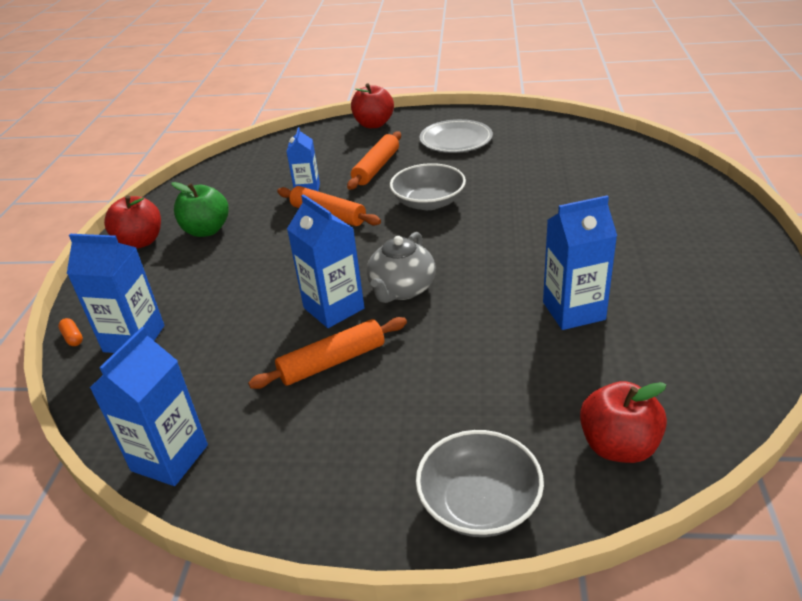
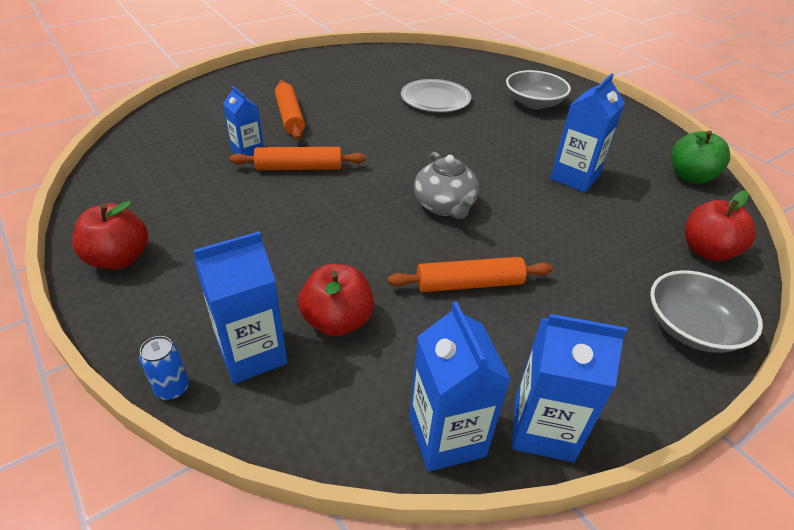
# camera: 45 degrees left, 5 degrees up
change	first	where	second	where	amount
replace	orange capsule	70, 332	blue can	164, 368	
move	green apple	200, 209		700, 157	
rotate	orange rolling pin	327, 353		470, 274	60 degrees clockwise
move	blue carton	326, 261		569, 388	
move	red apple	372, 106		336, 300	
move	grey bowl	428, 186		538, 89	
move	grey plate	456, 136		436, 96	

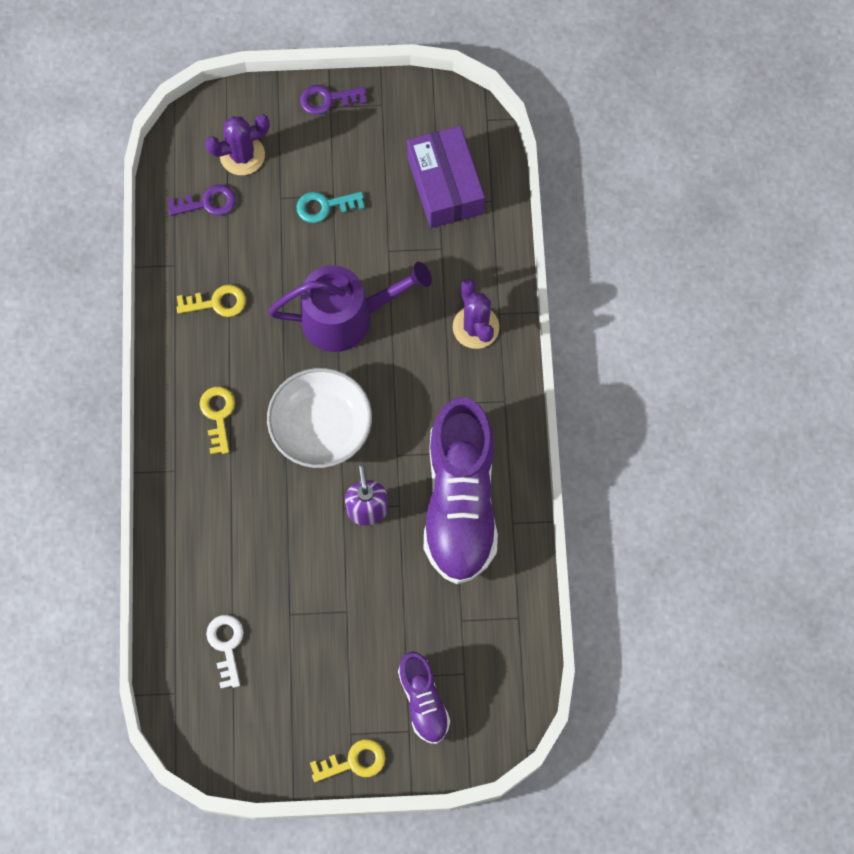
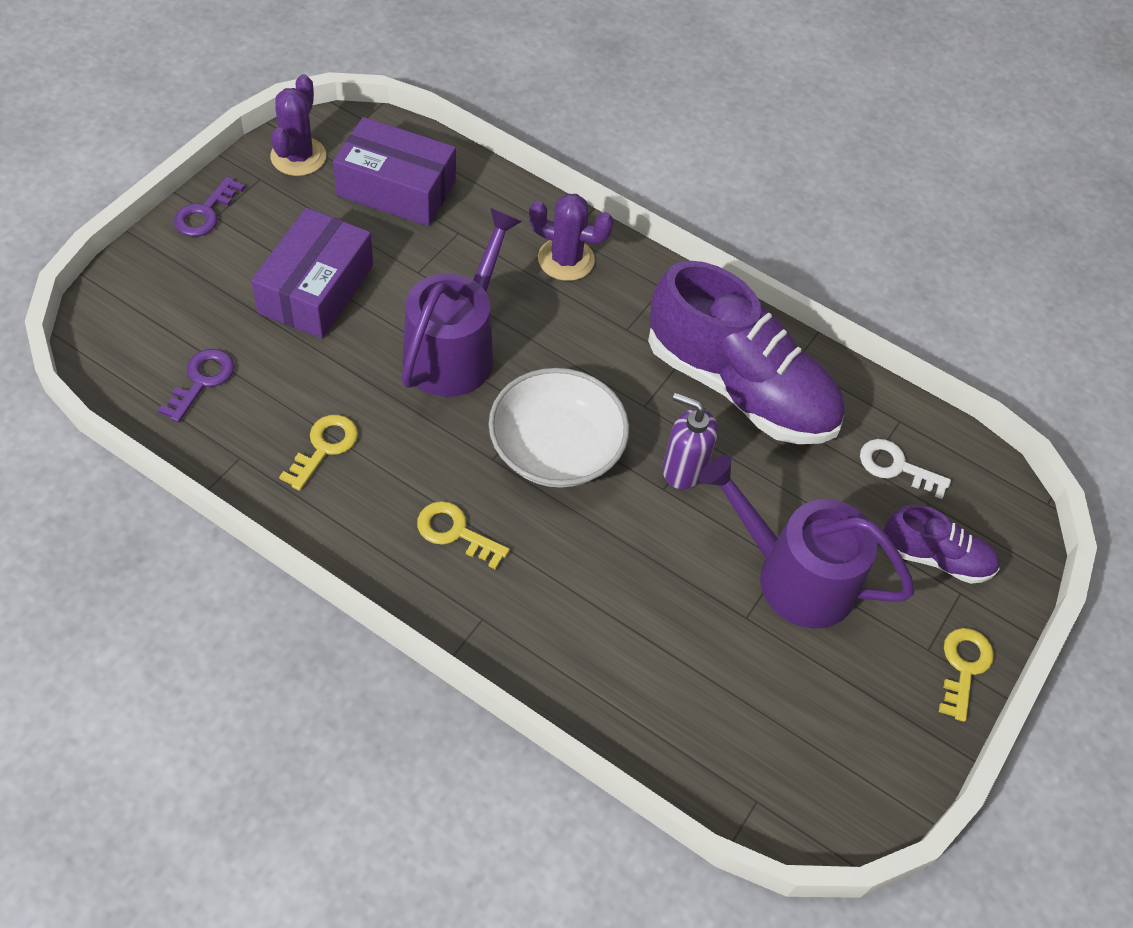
# camera: 60 degrees left, 15 degrees down
change	first	where	second	where	amount
move	purple cactus	237, 144		298, 125	
move	white key	224, 652		905, 469	
replace	turquoise key	330, 207	purple box	312, 273	
insert			purple watering can	807, 541	

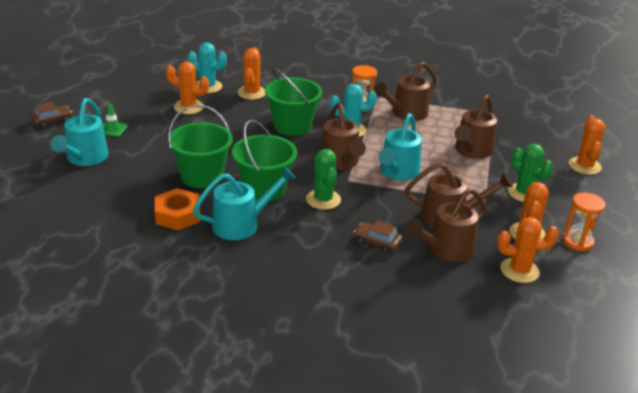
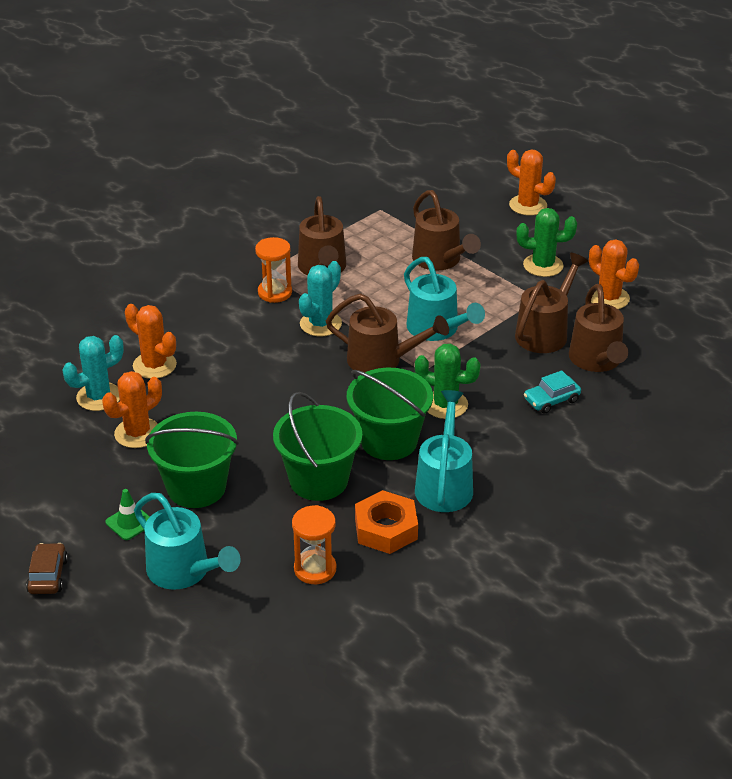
# camera: 55 degrees left, 5 degrees up
change	first	where	second	where	amount
move	green bucket	293, 102		192, 460	
recolor	brown car	378, 237	turquoise car	552, 392	
delete	orange cactus	528, 250			
move	orange hourglass	583, 222		314, 544	

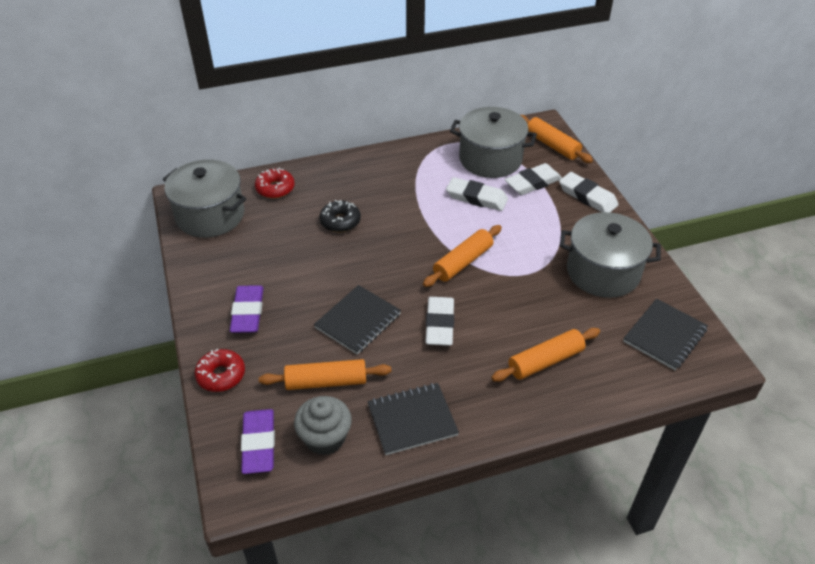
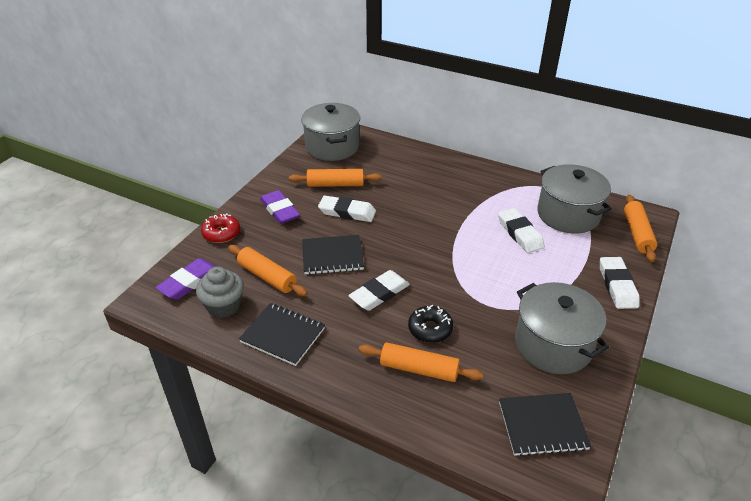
# camera: 45 degrees right, 5 degrees down
change	first	where	second	where	amount
rotate	purple eraser	247, 309		280, 207	75 degrees counterclockwise
delete	red donut	275, 183			
move	black donut	340, 216		430, 324	
move	orange rolling pin	462, 256		335, 178	
move	white eraser	533, 179		347, 208	

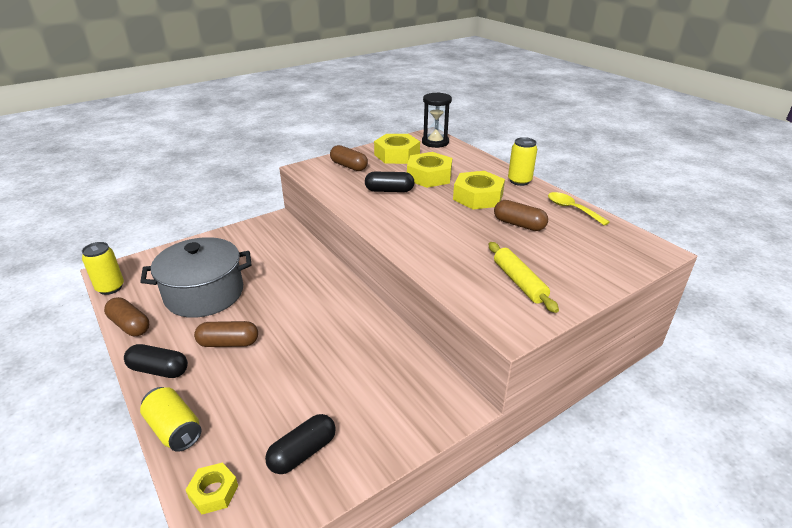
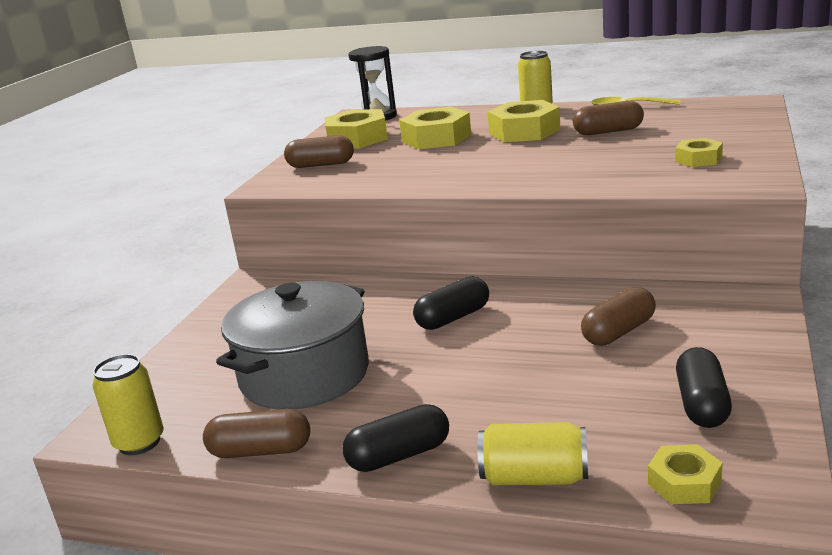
# camera: 35 degrees left, 10 degrees down
change	first	where	second	where	amount
move	brown capsule	226, 334		618, 316	
move	black capsule	390, 182		451, 303	
replace	yellow rolling pin	524, 277	yellow nut	699, 152	

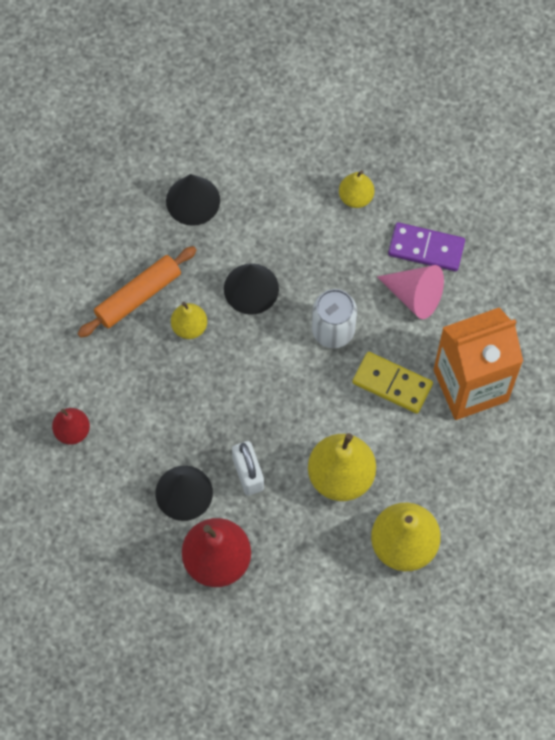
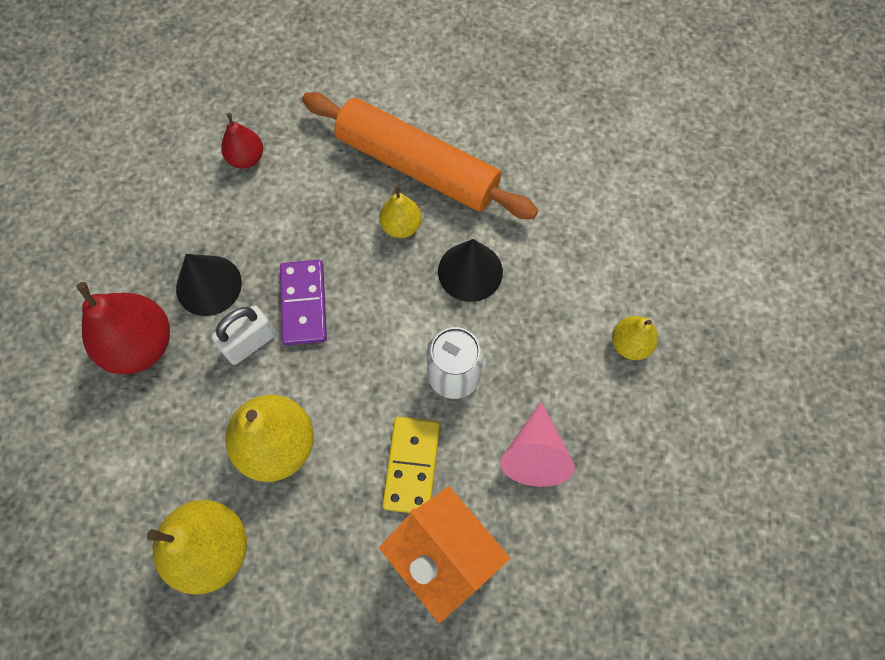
# camera: 70 degrees right, 0 degrees up
change	first	where	second	where	amount
resize	orange rolling pin	137, 292		420, 155	x1.60
delete	black cone	193, 200			
move	purple domino	426, 247		303, 302	

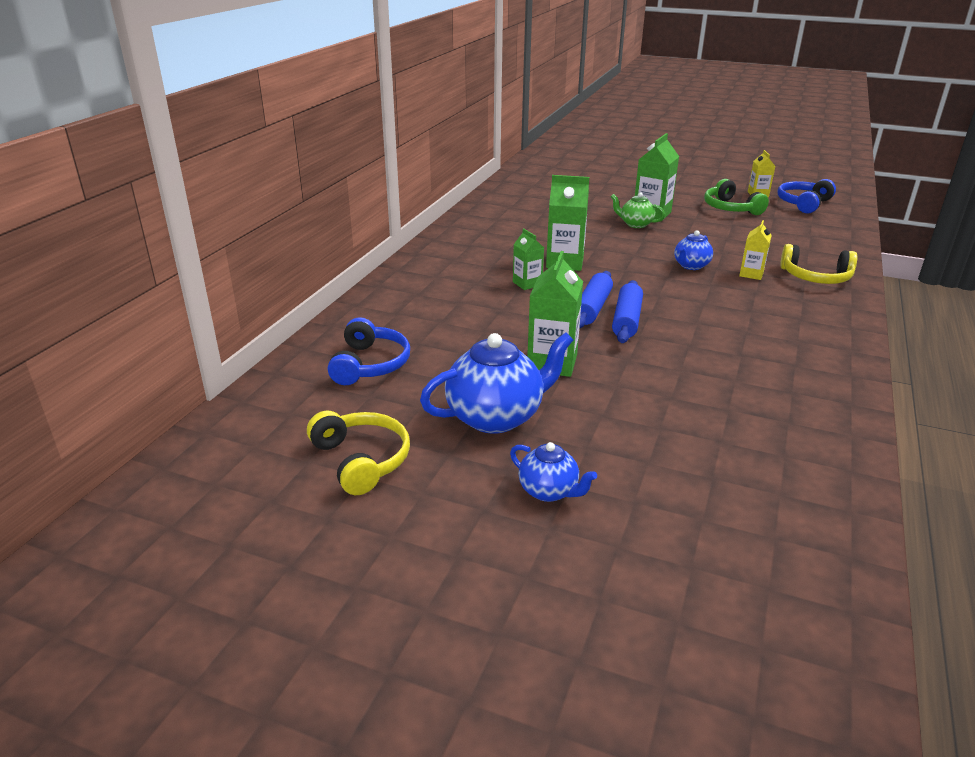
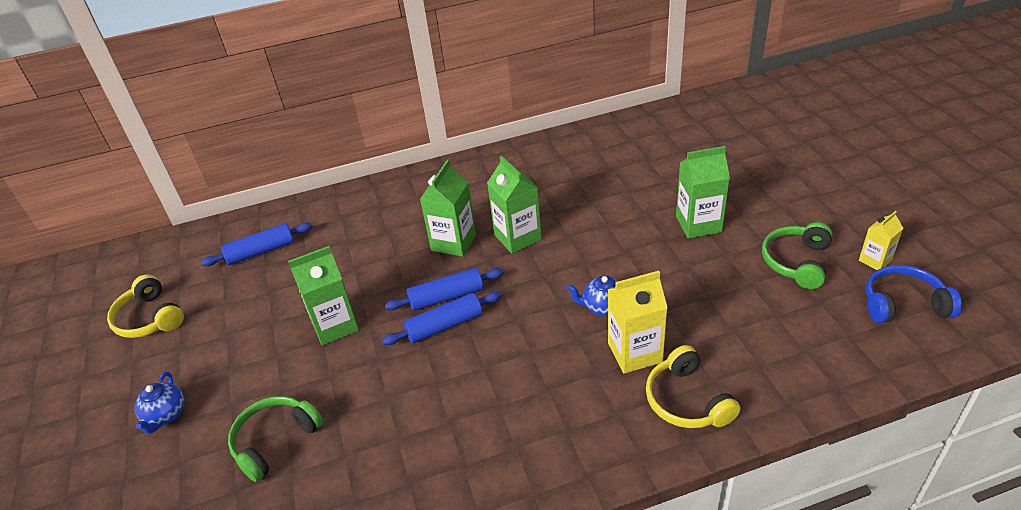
# camera: 55 degrees right, 10 degrees up
change	first	where	second	where	amount
rotate	yellow headphones	358, 453		145, 306	120 degrees clockwise
replace	blue headphones	369, 351	blue rolling pin	256, 244	
delete	blue teapot	496, 383			
resize	green carton	528, 259		448, 208	x1.70
delete	green teapot	638, 210			
resize	yellow carton	755, 250		638, 322	x1.70
insert			green headphones	275, 439	

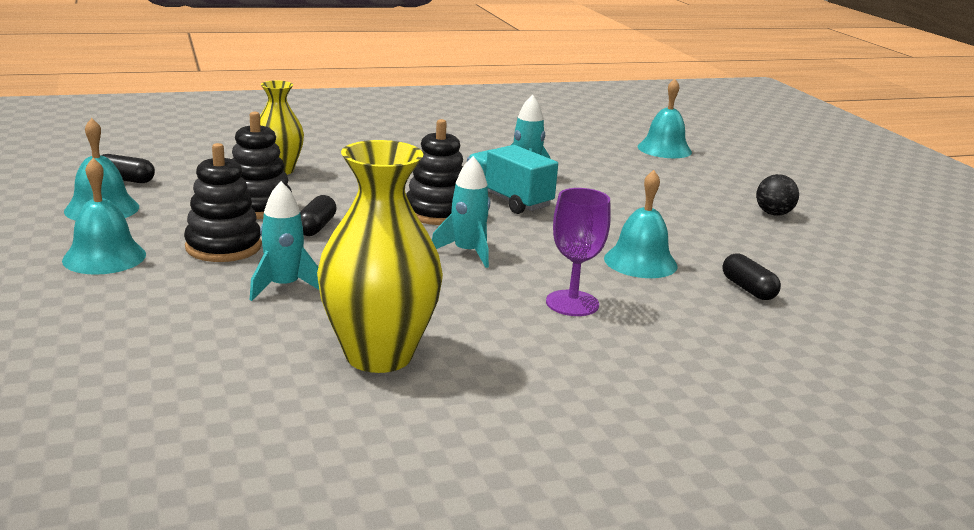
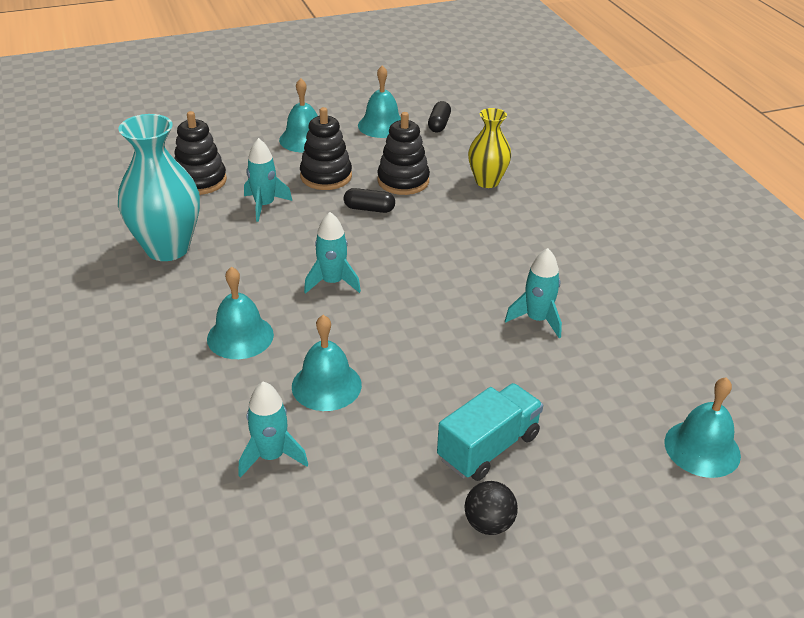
# camera: 90 degrees right, 15 degrees up
change	first	where	second	where	amount
recolor	yellow vase	380, 256	turquoise vase	159, 187	
move	black stacking toy	434, 172		200, 153	
move	turquoise truck	512, 179		490, 432	
replace	purple goblet	578, 252	turquoise bell	240, 313	
replace	black capsule	751, 276	turquoise rocket	273, 430	

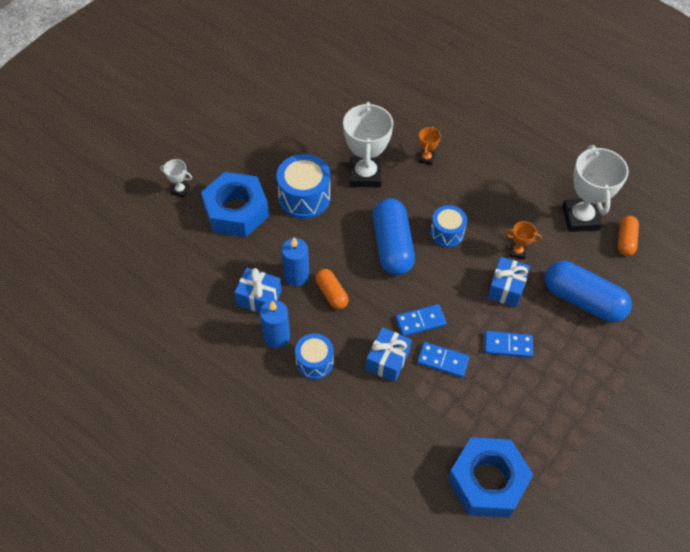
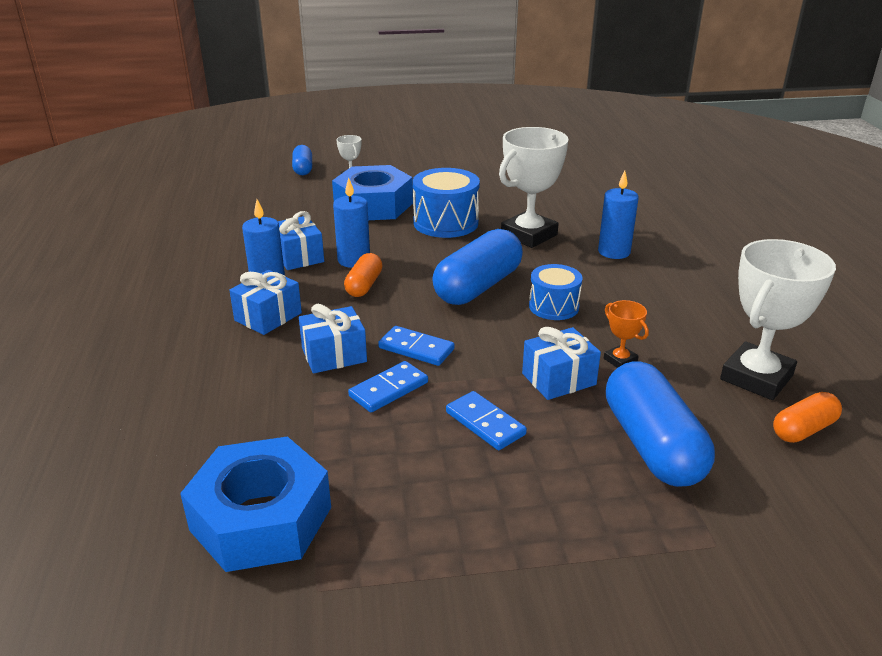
# camera: 45 degrees right, 25 degrees down
change	first	where	second	where	amount
replace	blue drum	314, 356	blue gift	265, 302	
rotate	blue domino	443, 360		388, 386	75 degrees clockwise
replace	orange trophy	429, 146	blue candle	618, 215	
insert			blue capsule	302, 160	

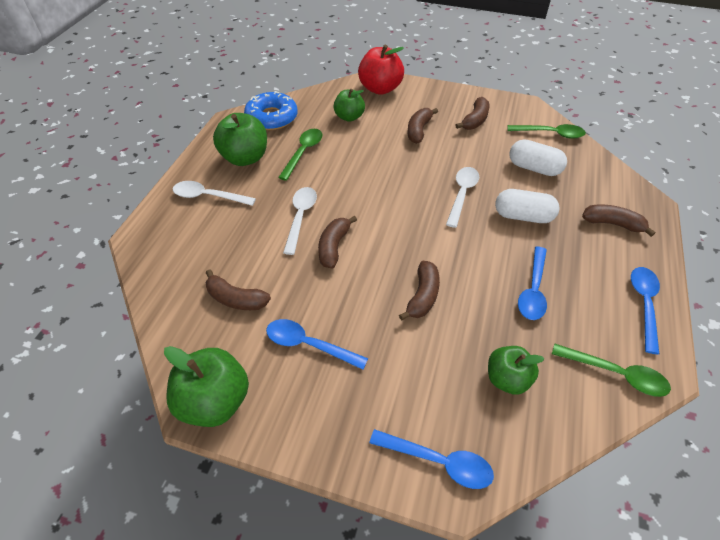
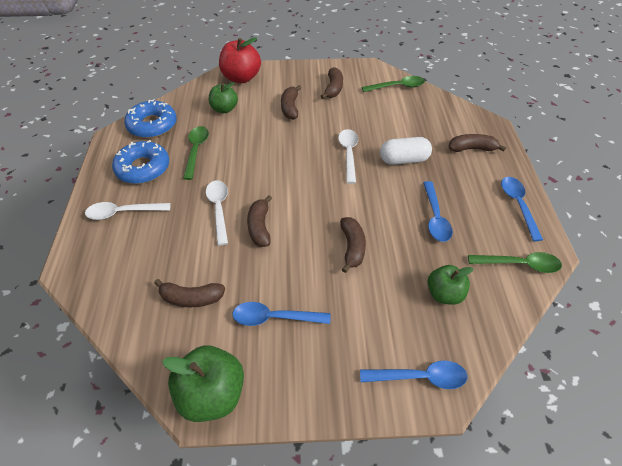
# camera: 20 degrees left, 0 degrees up
change	first	where	second	where	amount
replace	green apple	240, 139	blue donut	140, 162	
delete	white capsule	538, 157			

